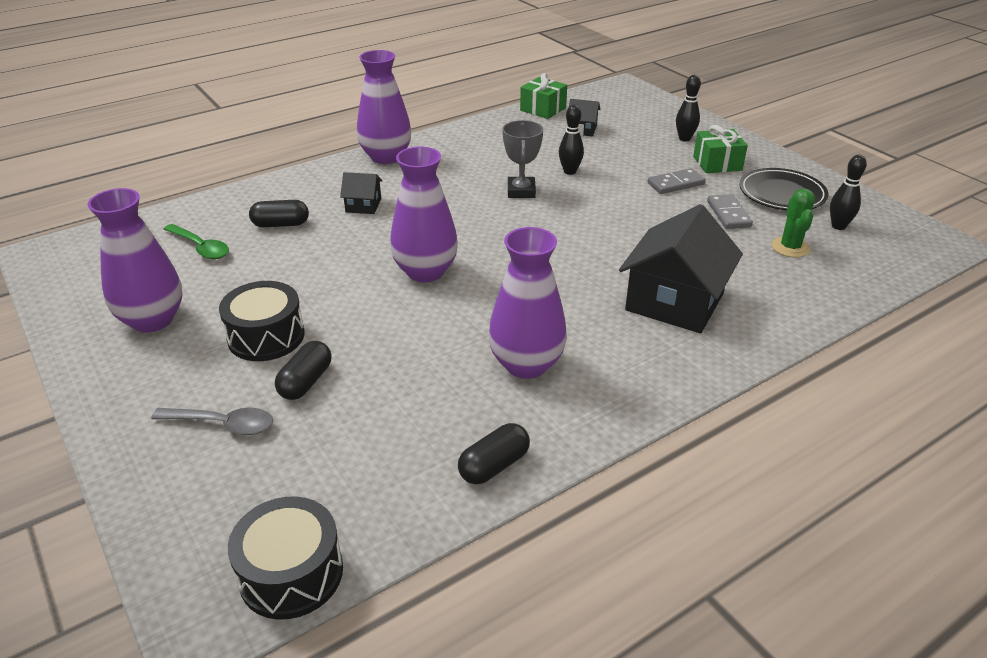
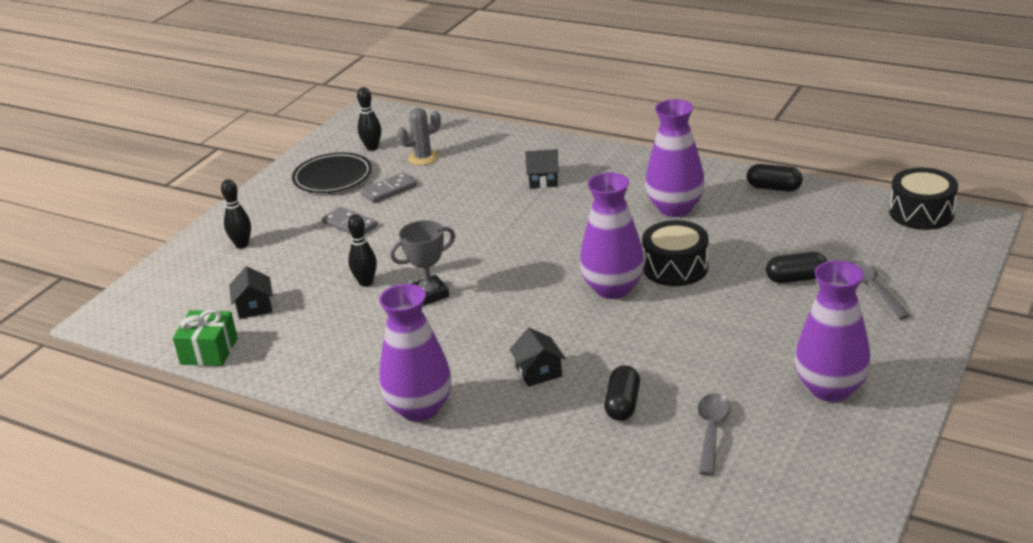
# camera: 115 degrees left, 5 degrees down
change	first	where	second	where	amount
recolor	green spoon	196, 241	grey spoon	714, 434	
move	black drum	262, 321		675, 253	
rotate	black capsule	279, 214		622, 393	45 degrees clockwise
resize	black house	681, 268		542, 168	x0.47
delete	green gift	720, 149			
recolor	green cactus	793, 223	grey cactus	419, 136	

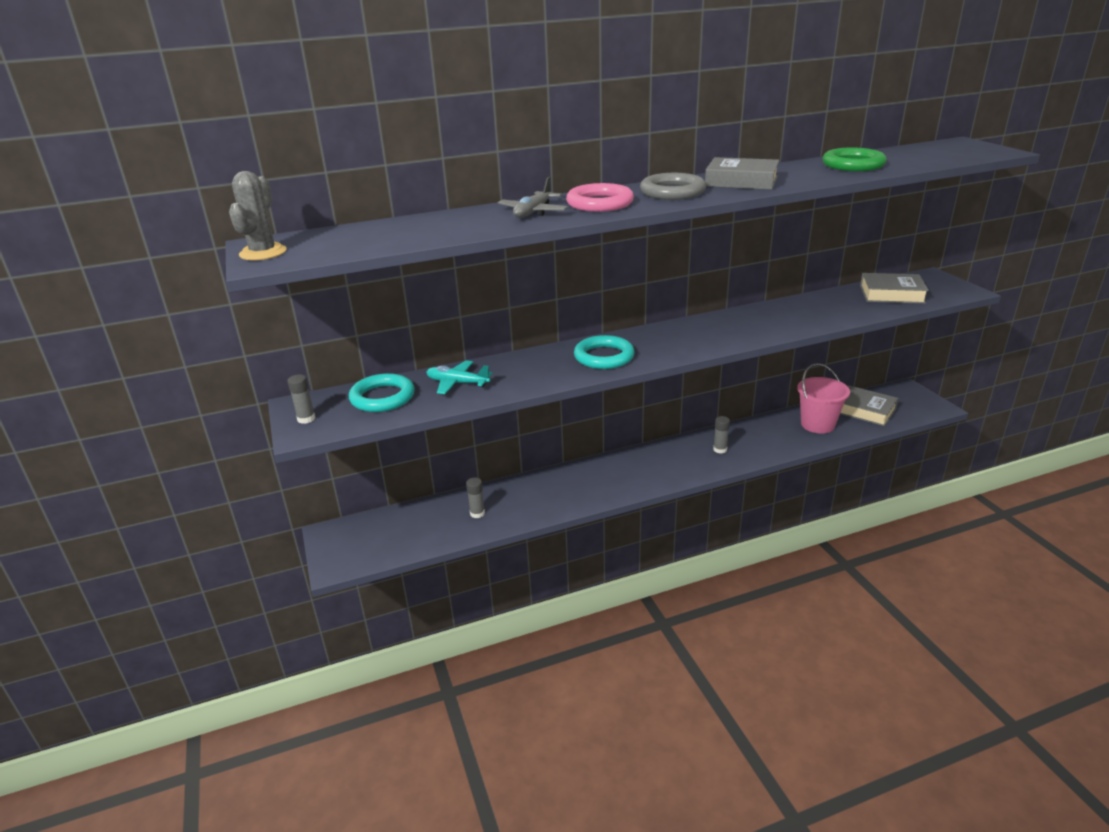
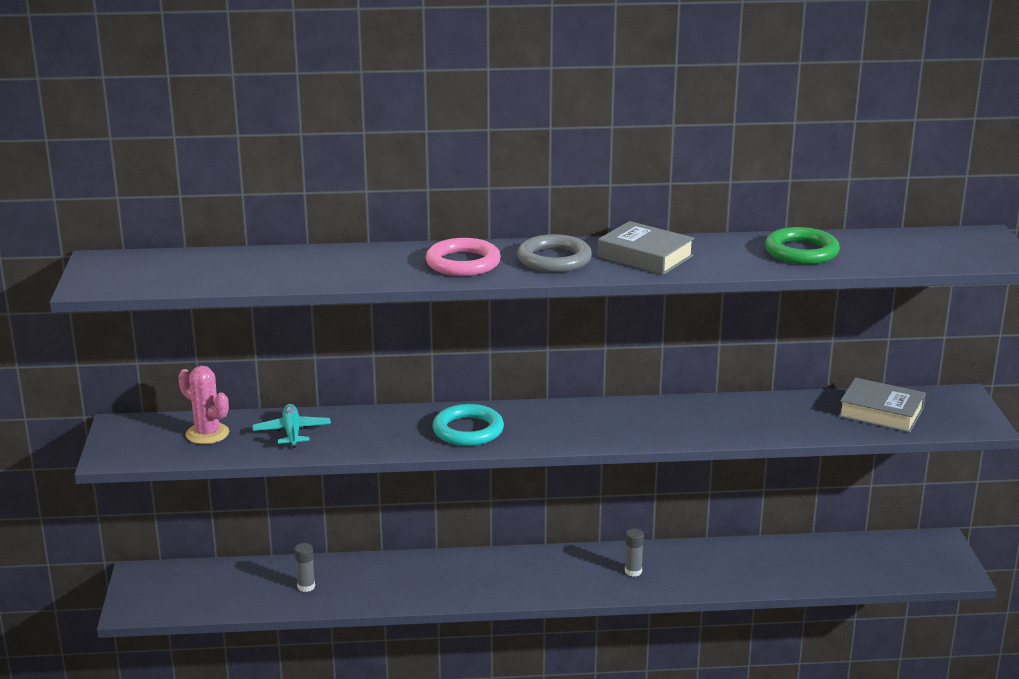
# camera: 15 degrees right, 5 degrees down
change	first	where	second	where	amount
delete	grey cactus	258, 215			
delete	grey glue stick	301, 399			
replace	turquoise ring	382, 392	pink cactus	203, 405	
rotate	turquoise plane	459, 377		291, 426	45 degrees clockwise
delete	grey plane	533, 197			
delete	pink bucket	823, 398			
delete	grey book	869, 405			

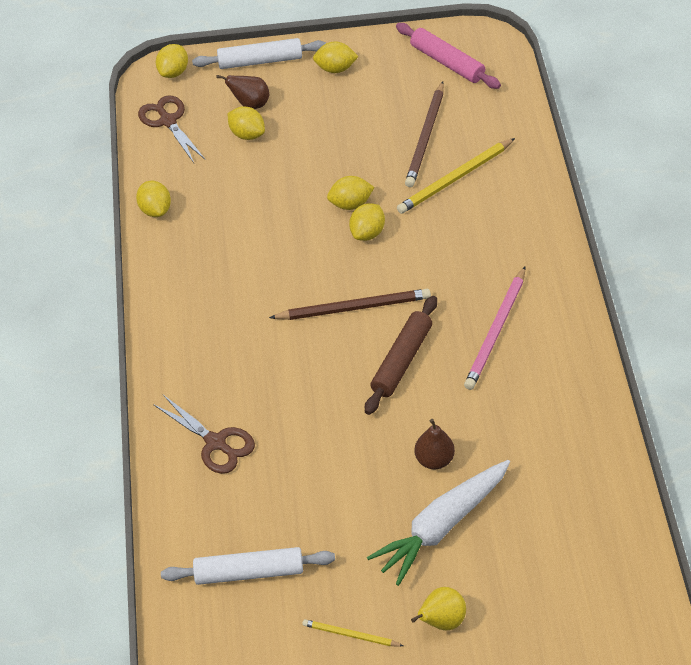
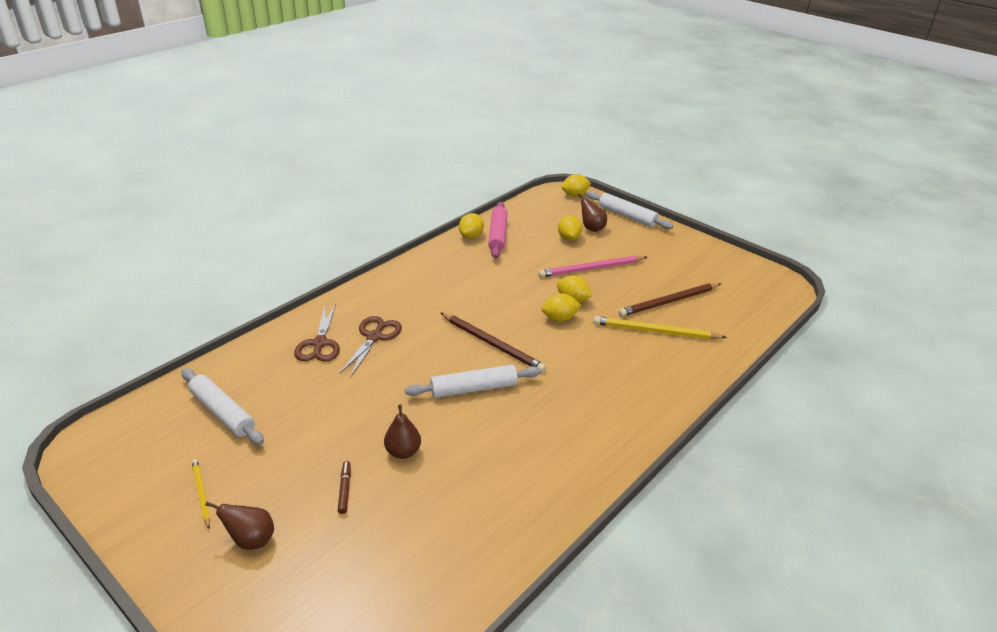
# camera: 45 degrees right, 15 degrees down
change	first	where	second	where	amount
move	brown scissors	171, 129		371, 346	
delete	yellow lemon	336, 57			
recolor	brown rolling pin	401, 355	white rolling pin	473, 381	
replace	white carrot	438, 523	brown marker	344, 487	
move	pink rolling pin	448, 56		498, 230	
recolor	yellow pear	438, 609	brown pear	239, 526	
move	pink pencil	494, 328		592, 266	

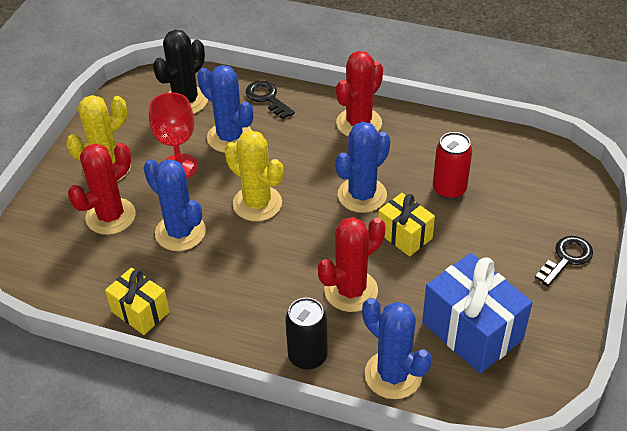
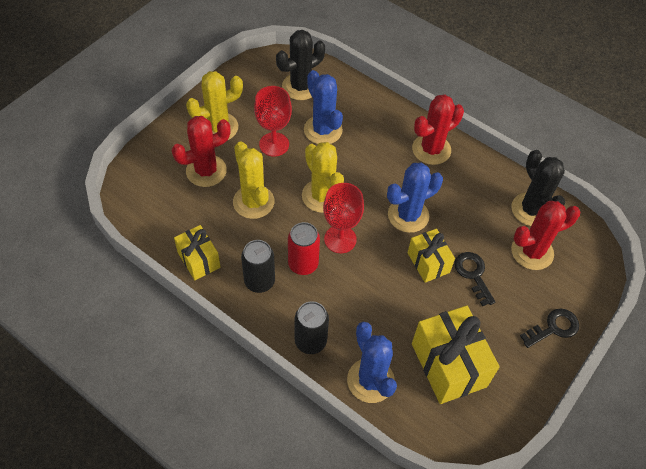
# camera: 15 degrees right, 10 degrees up
change	first	where	second	where	amount
recolor	blue cactus	175, 205	yellow cactus	253, 180	
move	black key	270, 99		475, 279	
move	red cactus	352, 264		545, 235	
recolor	blue gift	477, 313	yellow gift	456, 355	
move	red can	452, 166		304, 248	
insert			black can	258, 266	
insert			red goblet	343, 218	
insert			black cactus	538, 188	

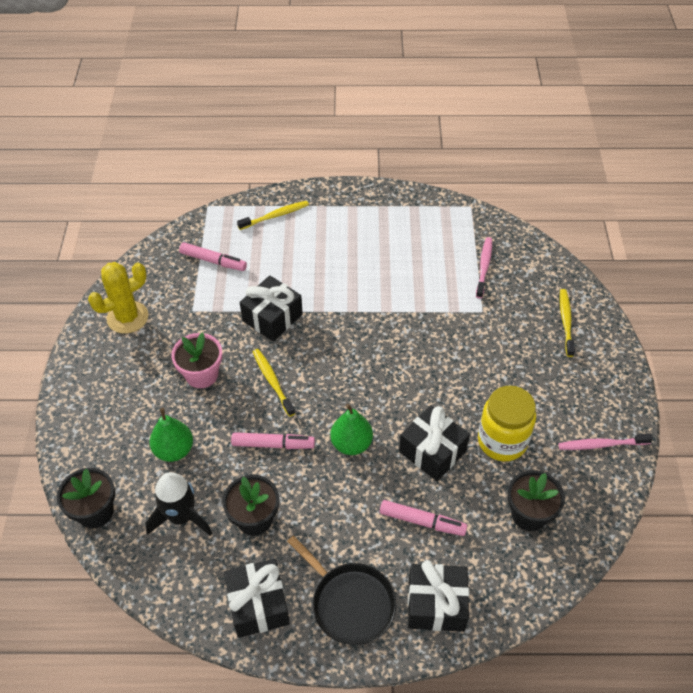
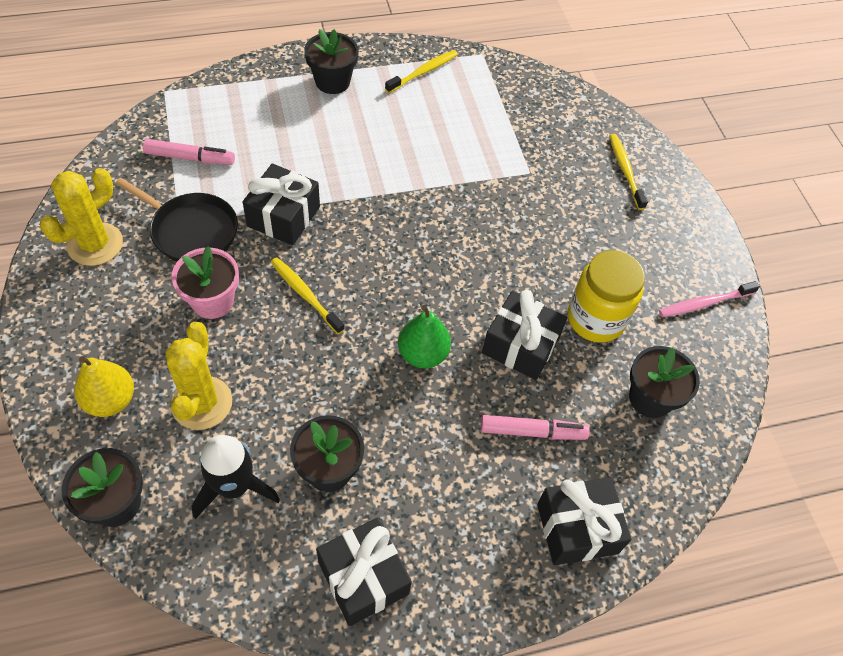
# camera: 20 degrees left, 5 degrees up
change	first	where	second	where	amount
replace	green pear	171, 435	yellow cactus	198, 376	
delete	pink marker	273, 440			
move	yellow toothbrush	273, 215		421, 71	
move	black pan	341, 590		176, 220	
delete	pink toothbrush	484, 267			
insert			yellow pear	104, 387	
insert			black flower pot	331, 61	

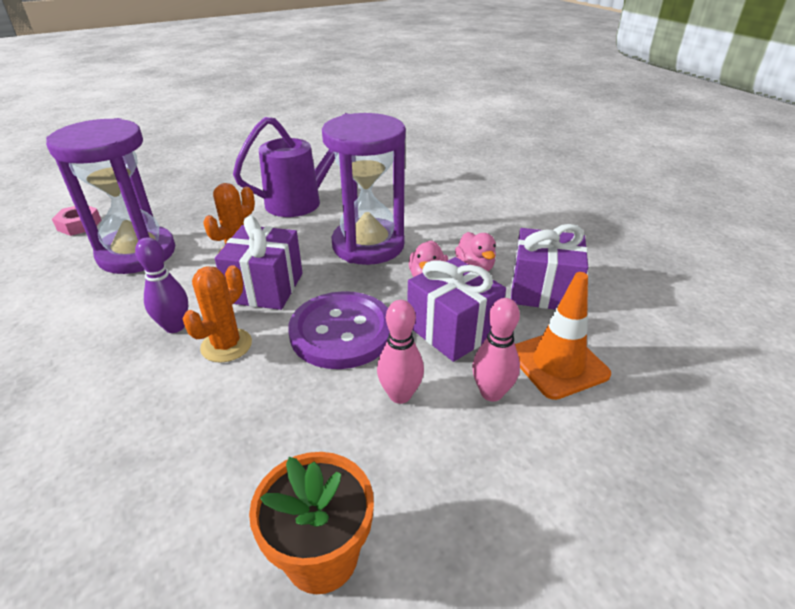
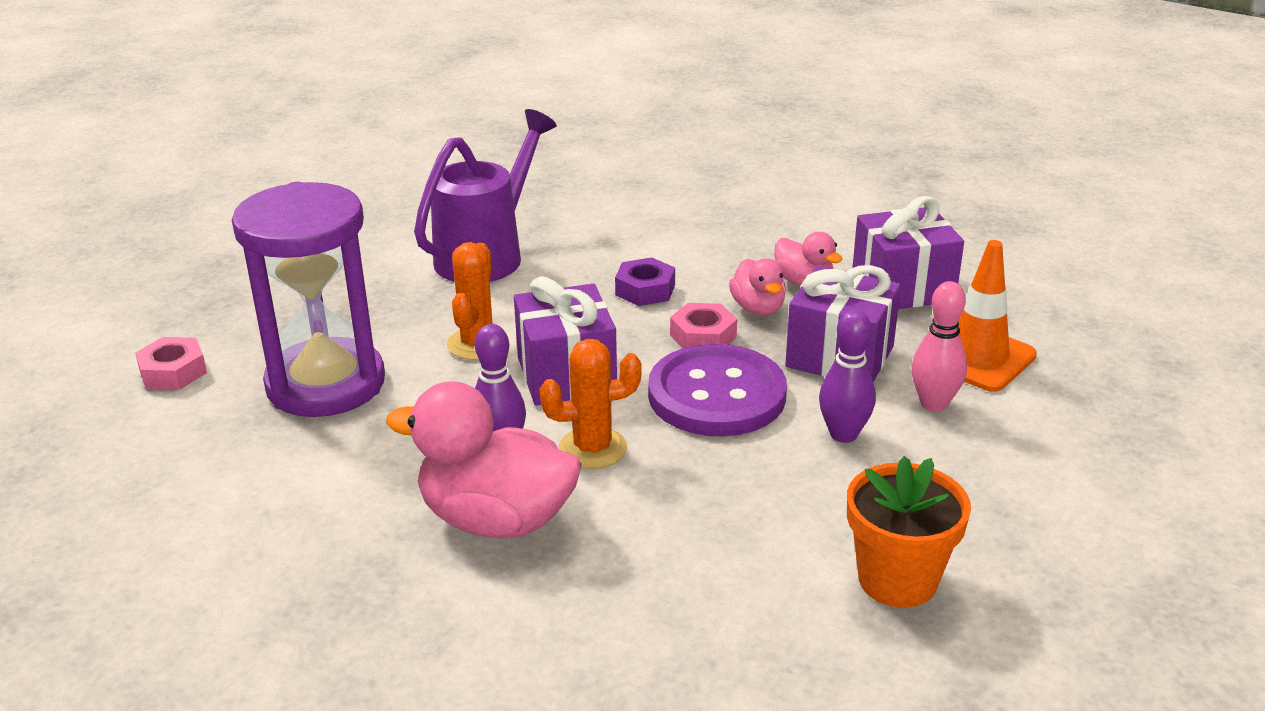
# camera: 25 degrees left, 5 degrees down
change	first	where	second	where	amount
rotate	orange cactus	217, 314		591, 404	75 degrees clockwise
replace	purple hourglass	364, 189	purple nut	645, 281	
recolor	pink bowling pin	400, 352	purple bowling pin	847, 376	
insert			pink duck	483, 460	
insert			pink nut	703, 325	

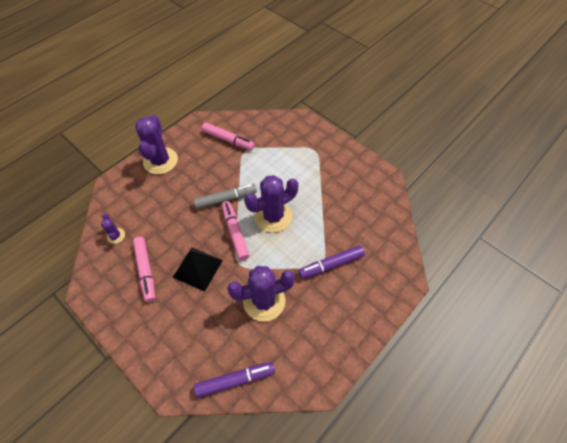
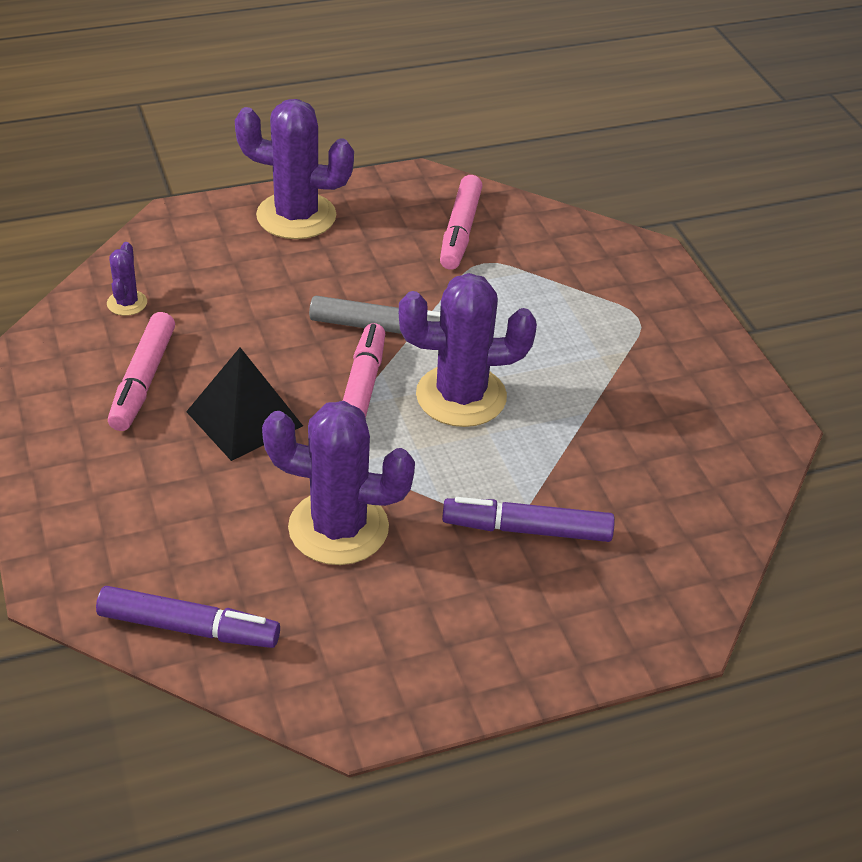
# camera: 25 degrees right, 15 degrees down
change	first	where	second	where	amount
rotate	purple cactus	156, 144		294, 169	75 degrees clockwise
rotate	pink marker	228, 136		461, 222	45 degrees clockwise

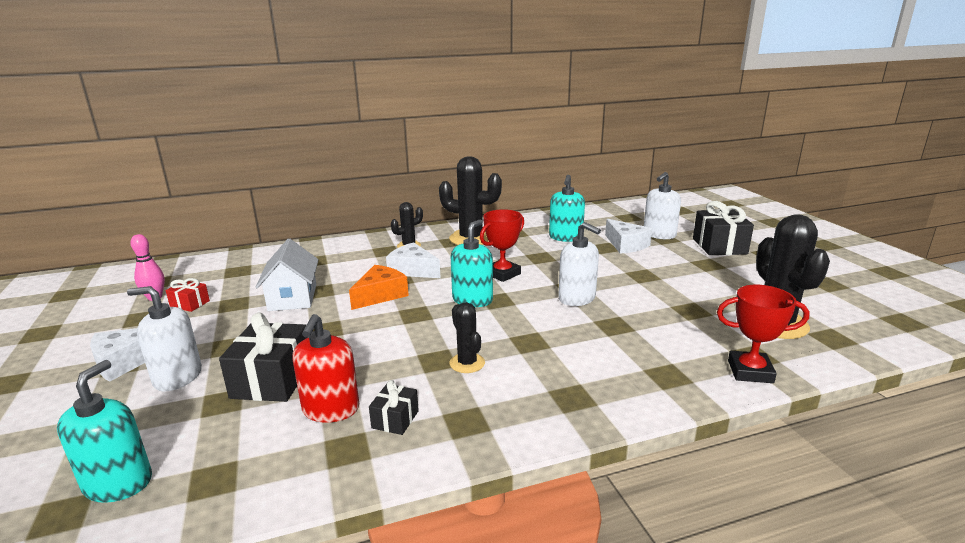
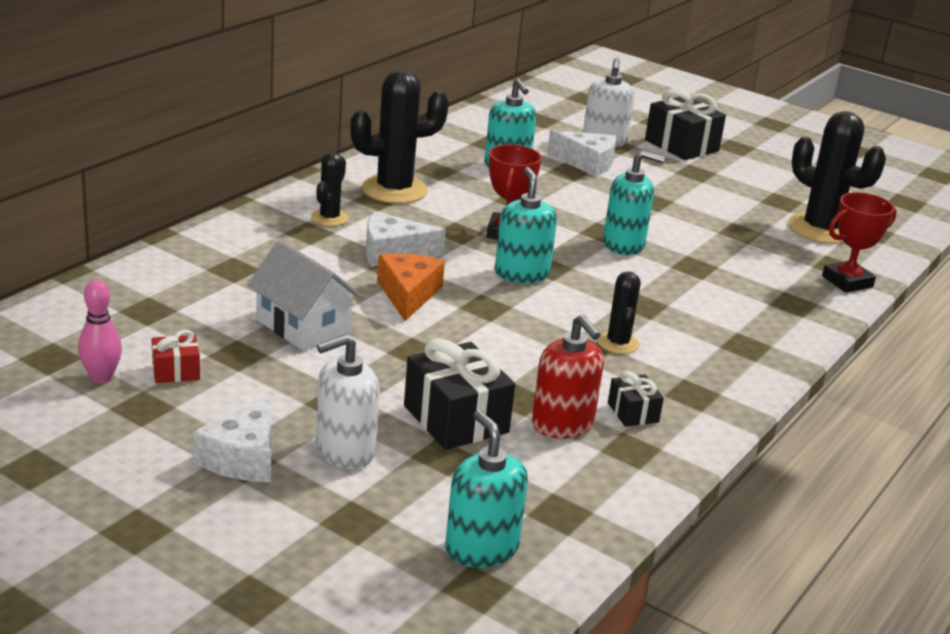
# camera: 40 degrees left, 5 degrees up
change	first	where	second	where	amount
rotate	black cactus	467, 337		619, 312	60 degrees clockwise
recolor	white soap dispenser	579, 264	turquoise soap dispenser	634, 202	

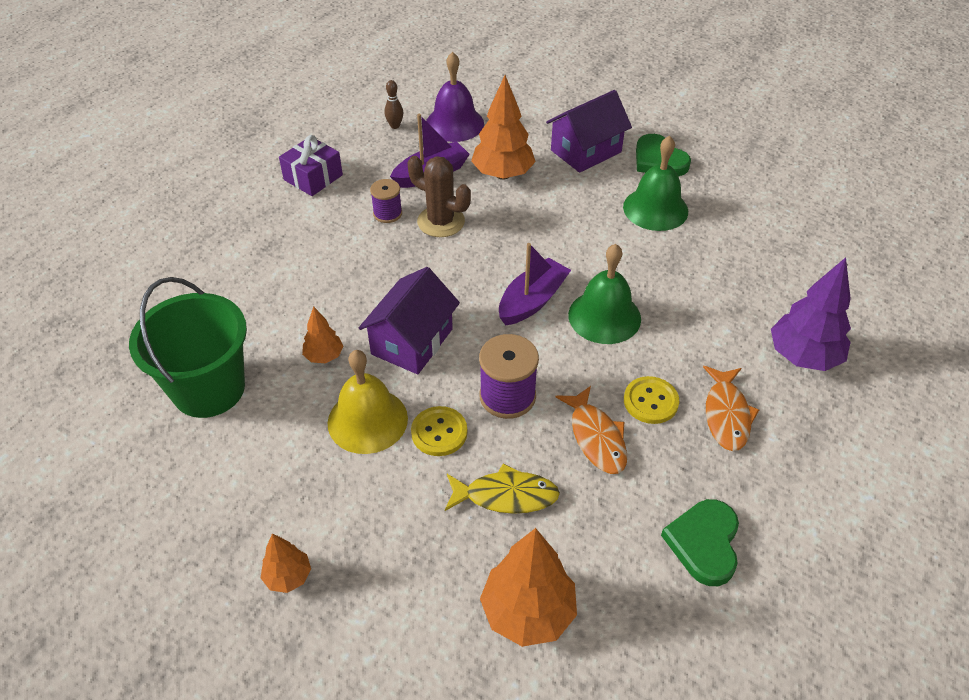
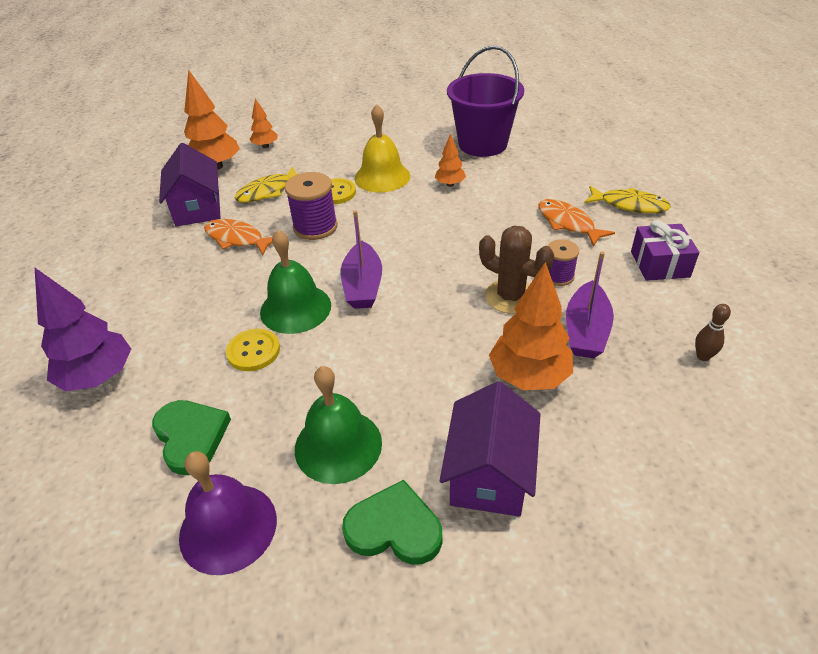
# camera: 140 degrees right, 5 degrees down
change	first	where	second	where	amount
recolor	green bucket	188, 347	purple bucket	485, 101	
move	orange tree	286, 563		264, 123	
move	purple house	409, 320		189, 184	
rotate	brown cactus	439, 196		516, 270	45 degrees clockwise
move	purple bell	455, 97		228, 513	
move	yellow button	651, 400		253, 350	
move	green heart	700, 542		191, 437	
move	orange fish	731, 408		576, 223	
insert			yellow fish	627, 199	

